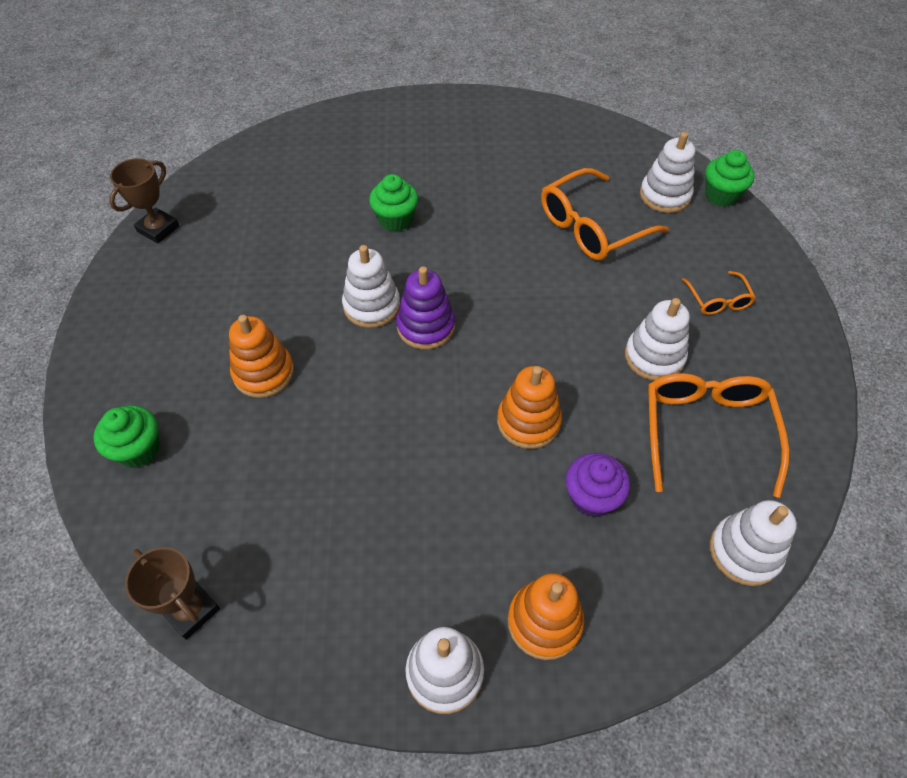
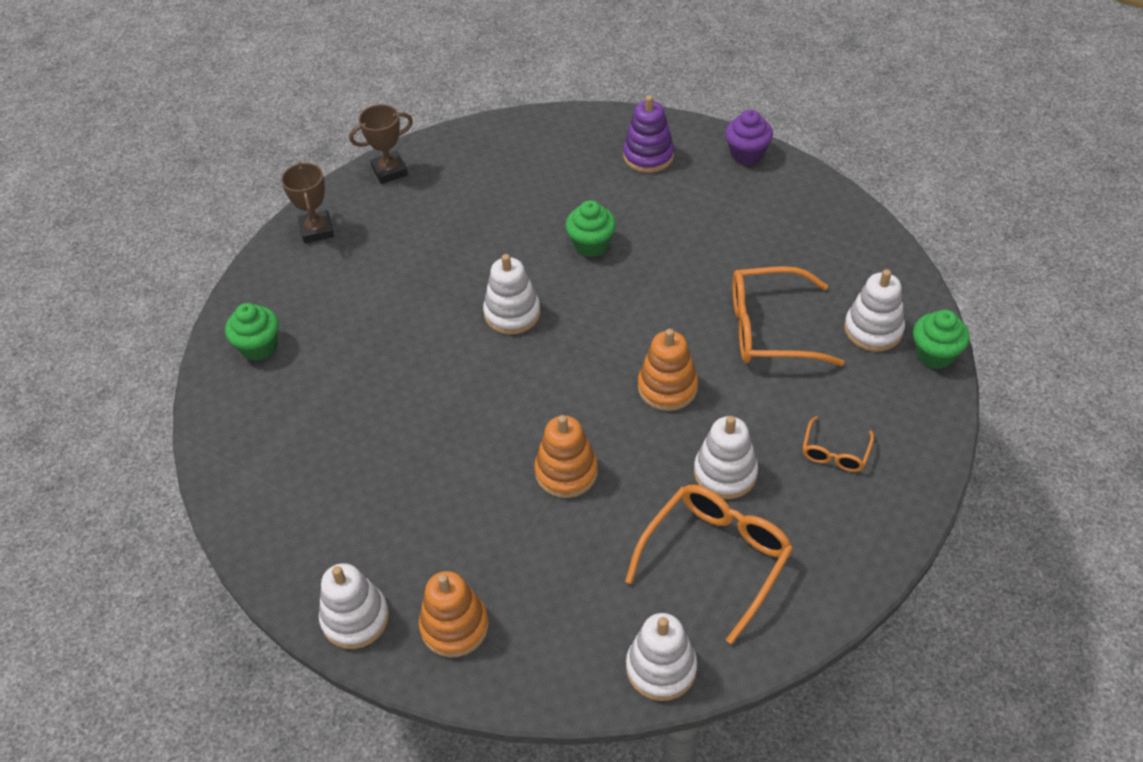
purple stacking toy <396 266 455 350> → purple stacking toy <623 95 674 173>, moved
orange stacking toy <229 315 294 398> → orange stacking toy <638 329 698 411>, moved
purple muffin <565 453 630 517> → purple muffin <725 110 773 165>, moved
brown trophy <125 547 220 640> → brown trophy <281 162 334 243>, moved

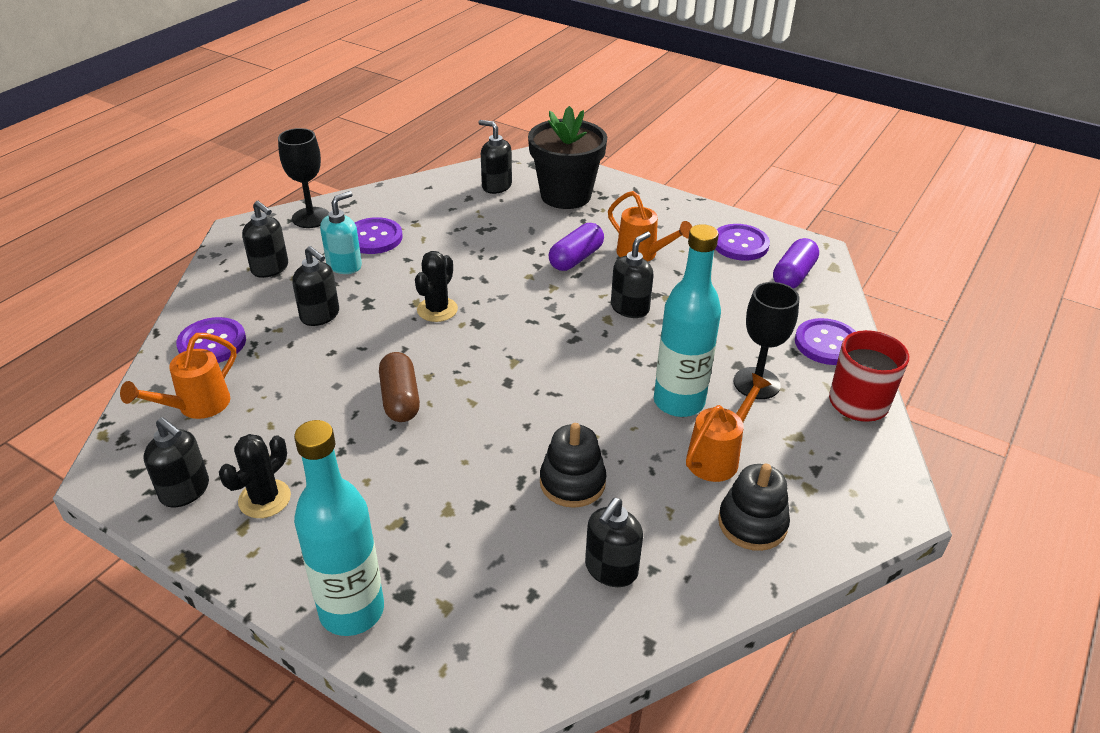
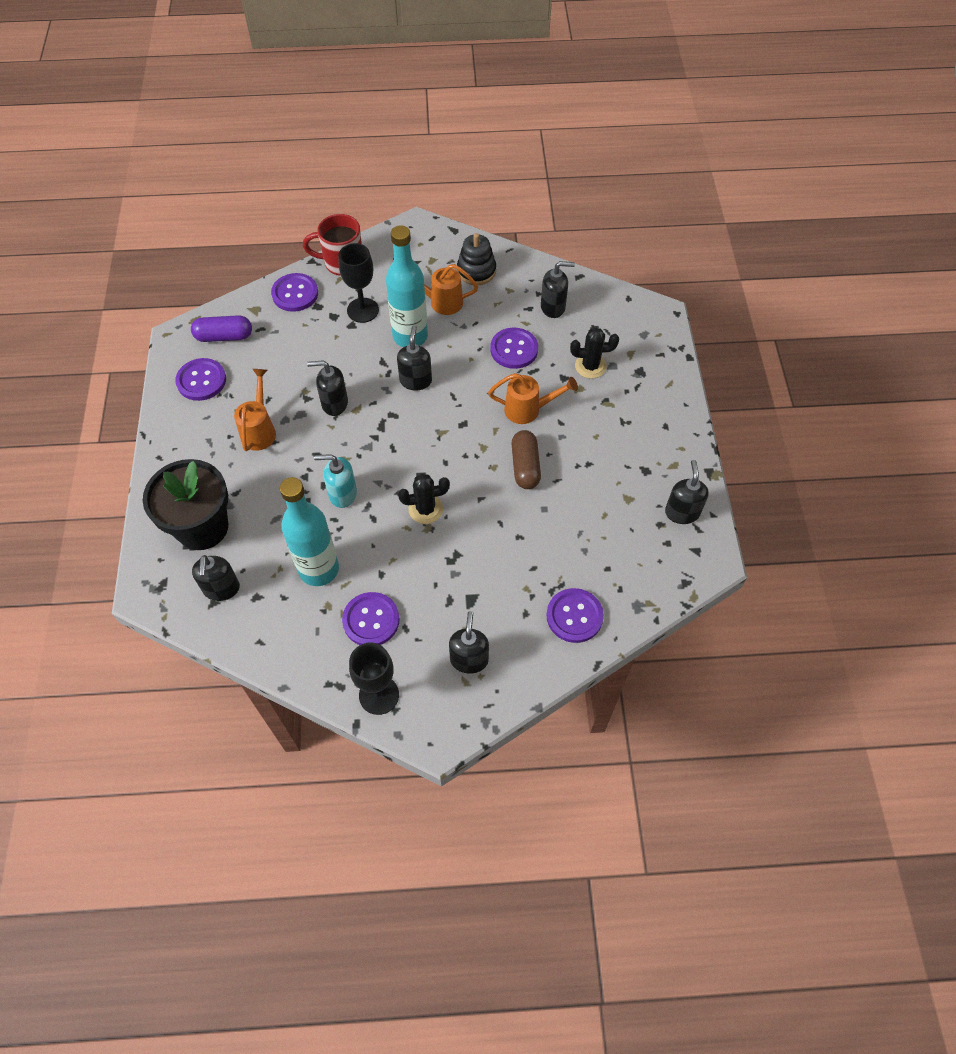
teal soap pump <320 191 362 274> → teal soap pump <314 454 357 508>, moved
purple pill <548 223 604 271> → -
black soap pump <292 246 339 326> → black soap pump <397 325 432 390>, moved
orange watering pot <120 333 237 419> → orange watering pot <488 373 578 424>, moved
brown pill <379 352 420 422> → brown pill <511 430 541 489>, 45 degrees counterclockwise
teal bottle <294 420 384 636> → teal bottle <280 477 339 586>, moved
black stacking toy <540 423 606 508> → purple sewing button <490 328 538 369>
black saguaro cactus <219 434 291 518> → black saguaro cactus <570 327 619 379>, moved

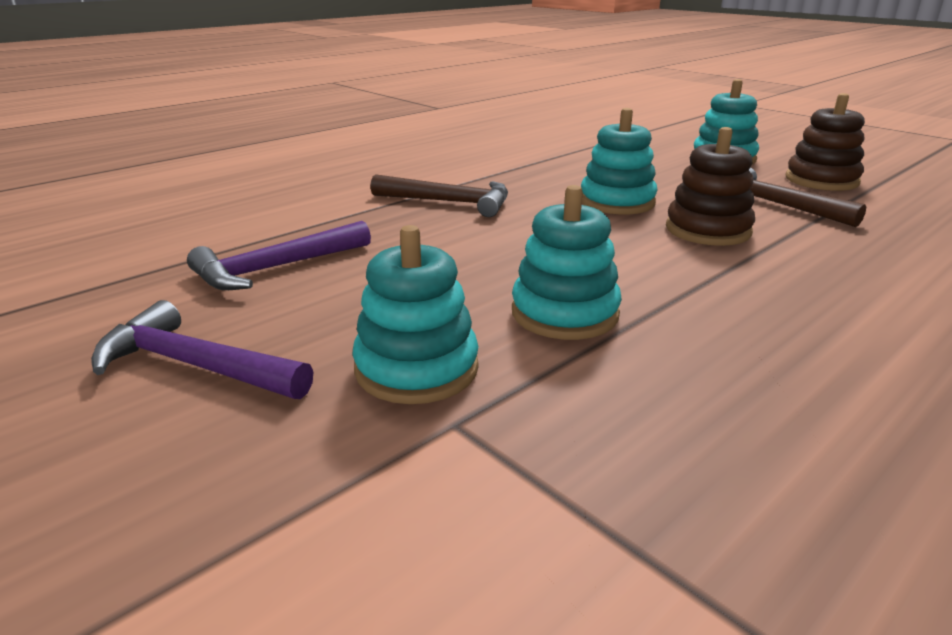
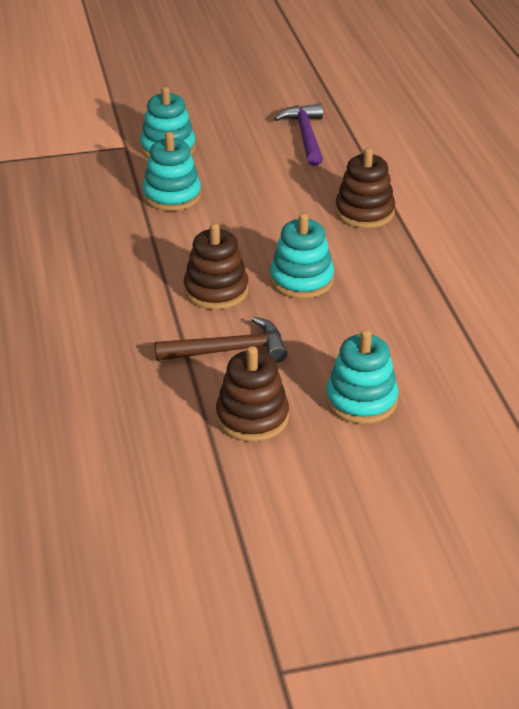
brown claw hammer <370 174 508 217> → brown stacking toy <335 148 395 228>
purple claw hammer <91 300 314 399> → -

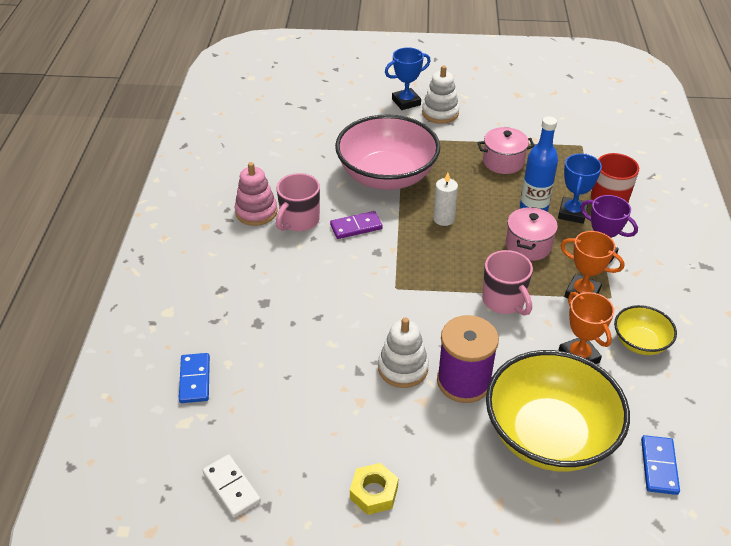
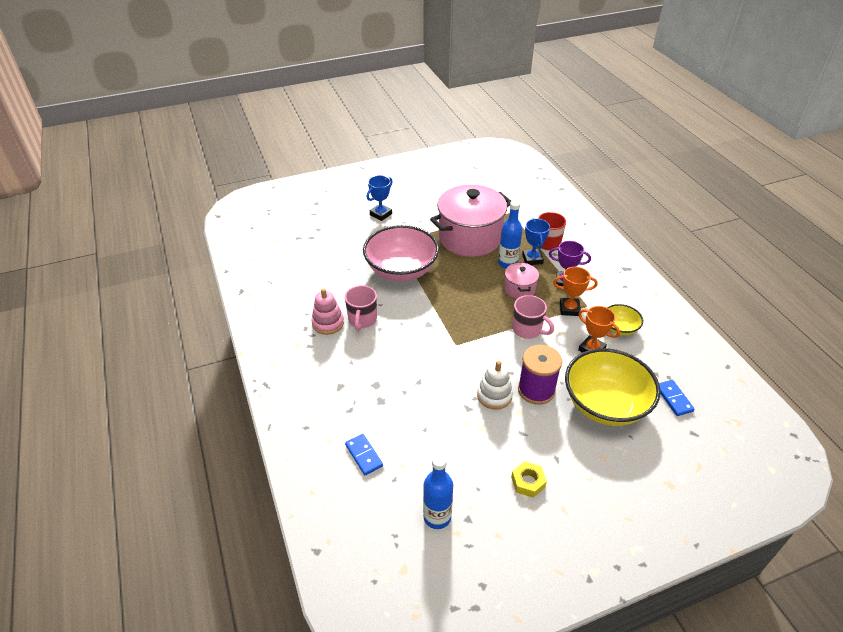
pure white stacking toy <422 65 459 124> → -
rosy pot <477 127 535 174> → rosy pot <430 185 511 257>, x2.17
pure white pillar candle <433 173 458 226> → -
purple domino <330 211 383 239> → -
pure white domino <202 454 261 518> → blue bottle <423 454 453 529>

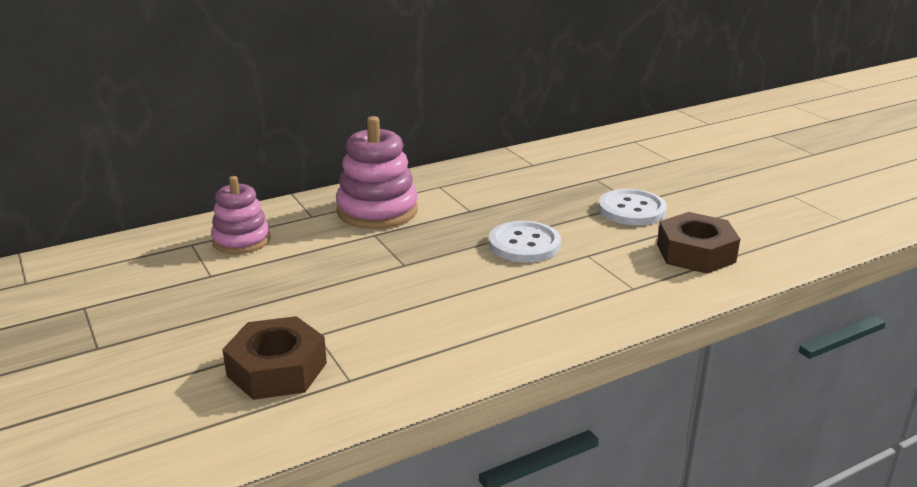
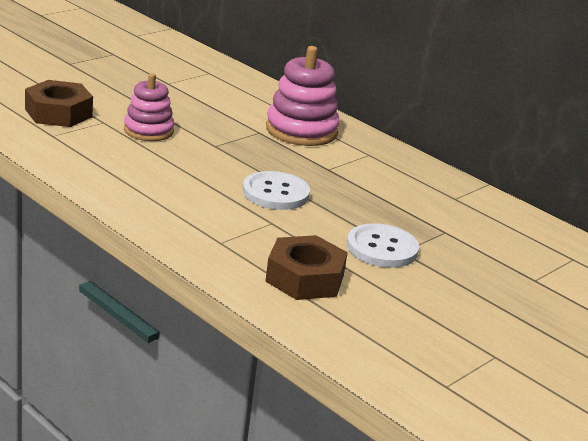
rosy stacking toy <211 176 271 254> → rosy stacking toy <124 73 174 141>, moved

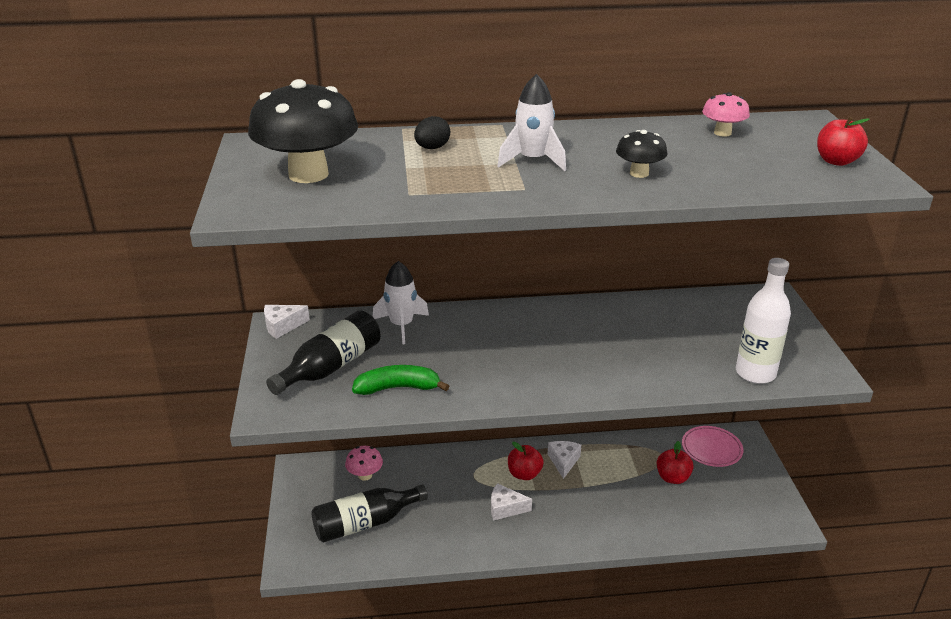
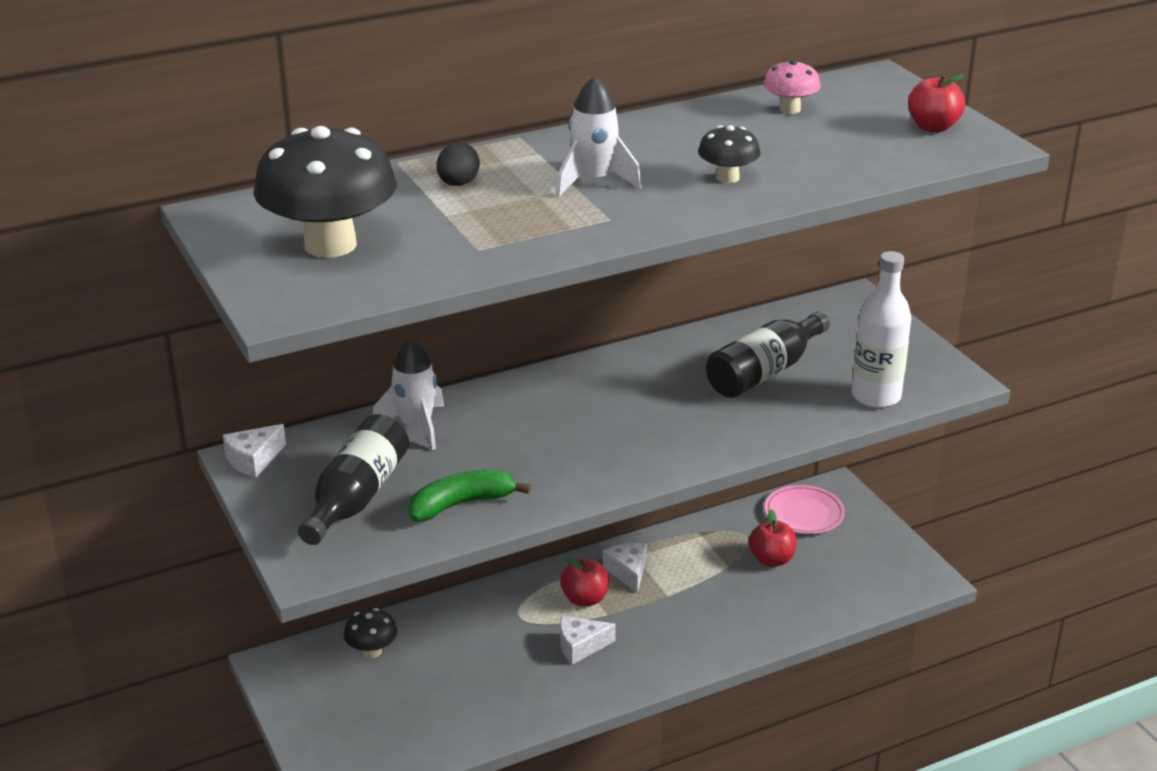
rosy fungus <345 446 383 481> → black fungus <344 608 397 658>
black bottle <312 484 428 542> → black bottle <706 311 830 398>, moved

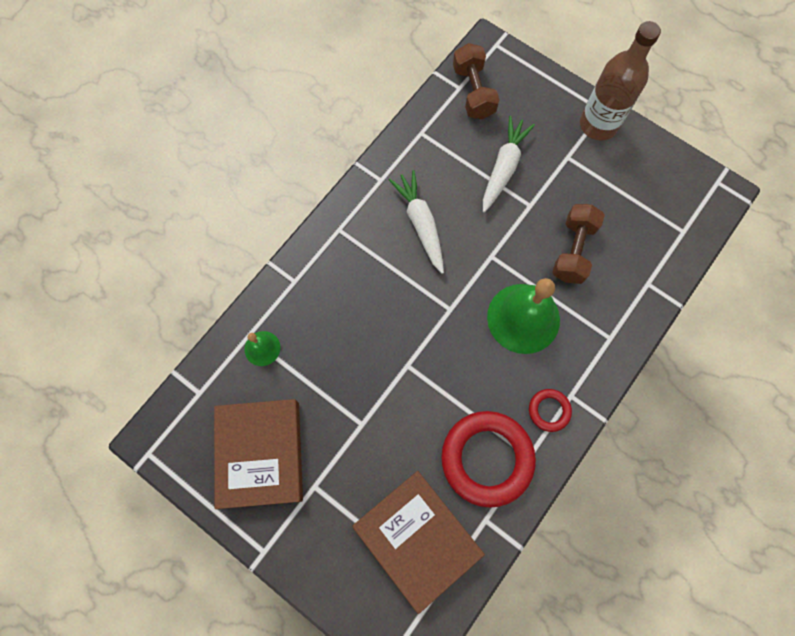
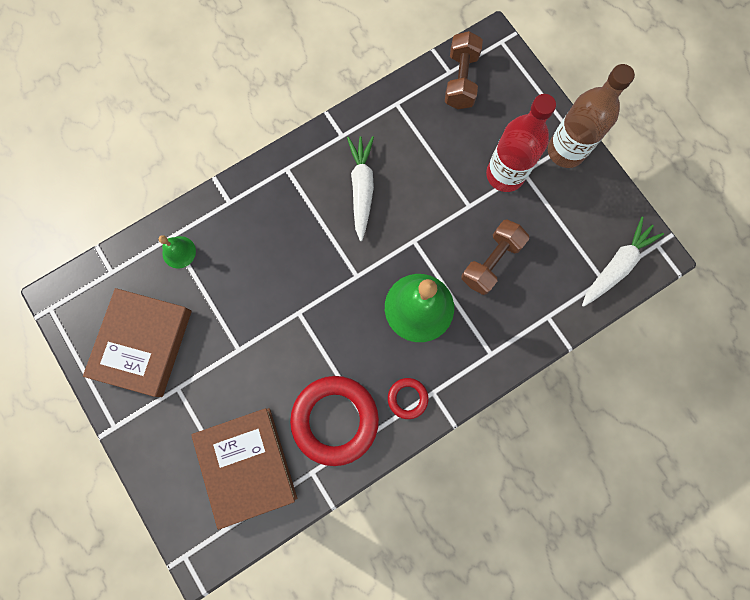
pure white toy carrot <483 116 535 213> → pure white toy carrot <582 217 664 307>, moved
- → crimson bottle <486 94 556 192>

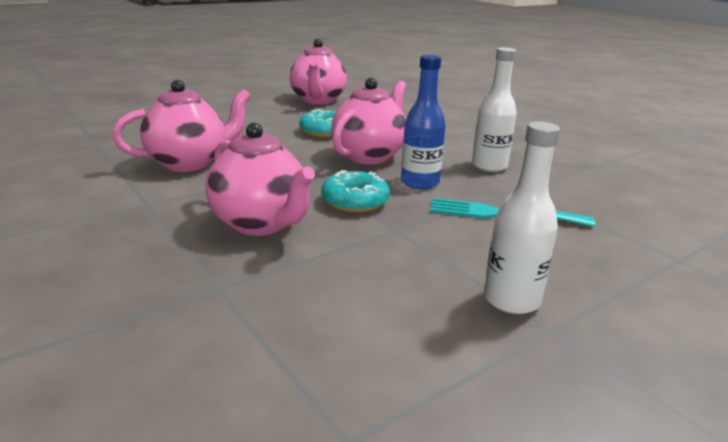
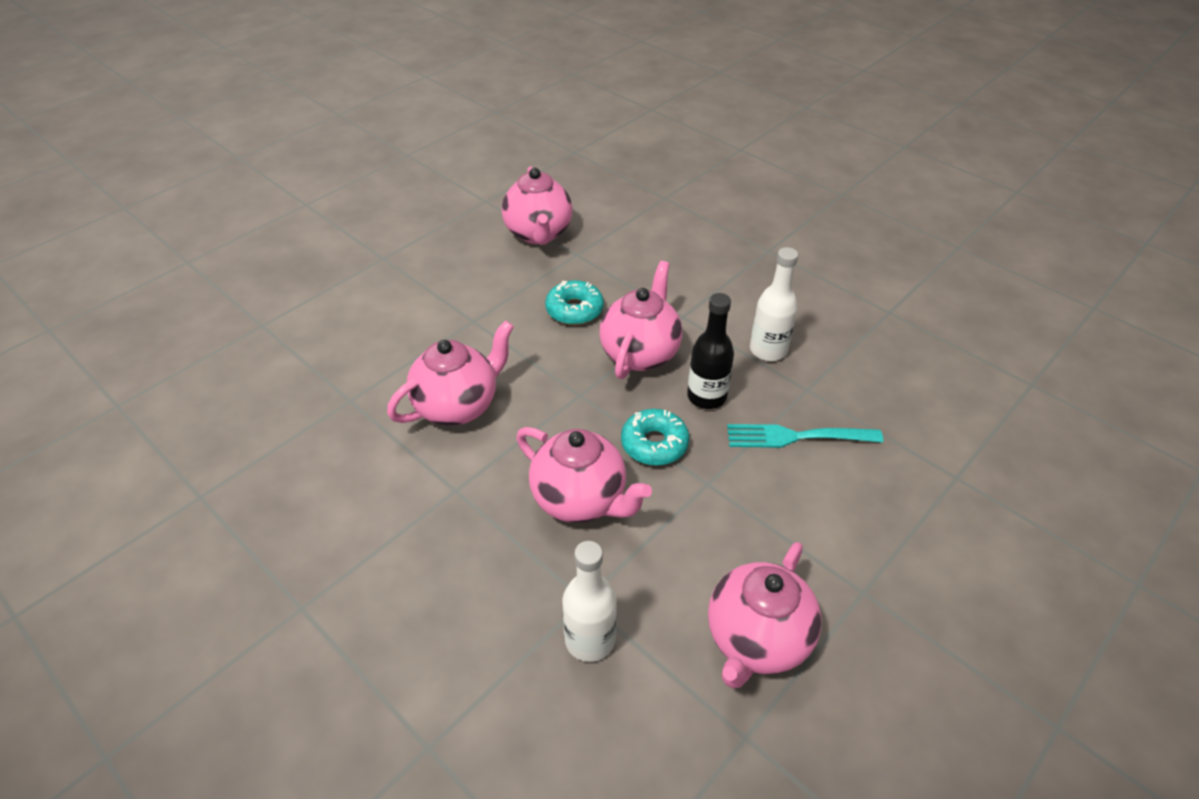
blue bottle <401 55 446 189> → black bottle <687 293 734 409>
pure white bottle <484 122 560 314> → pure white bottle <562 541 617 662>, moved
- → rosy china teapot <708 542 821 688>

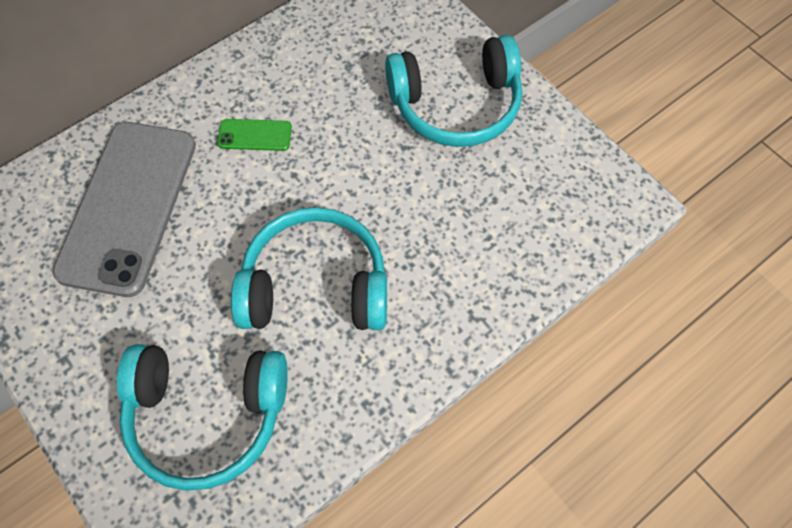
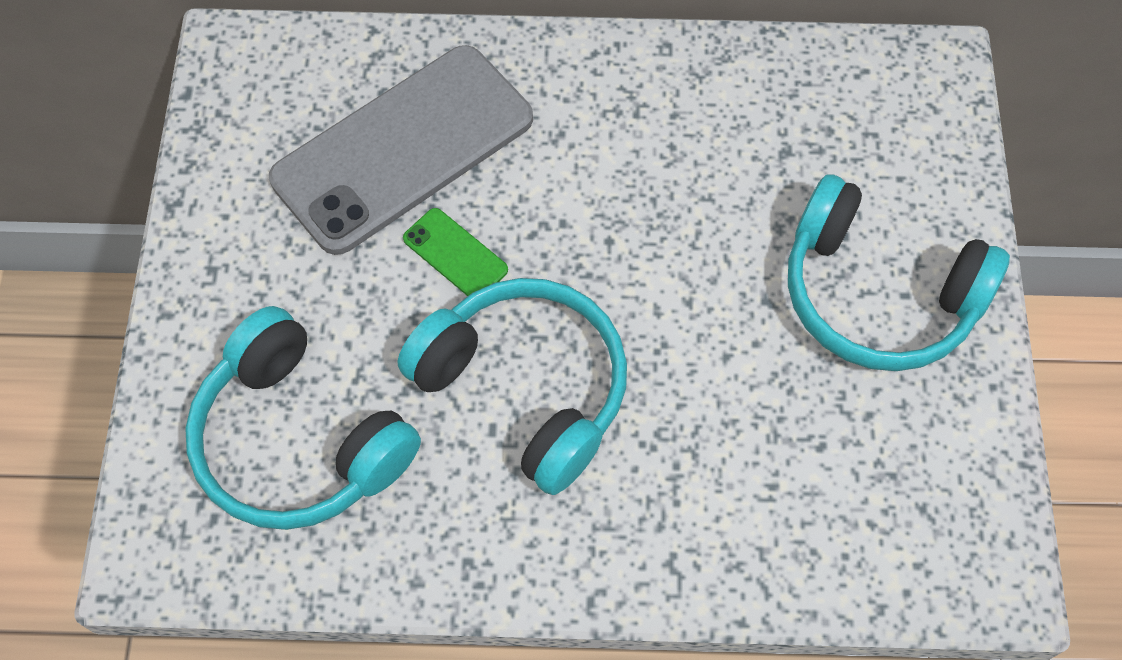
emerald mobile phone <217 119 292 151> → emerald mobile phone <403 208 508 296>, moved

